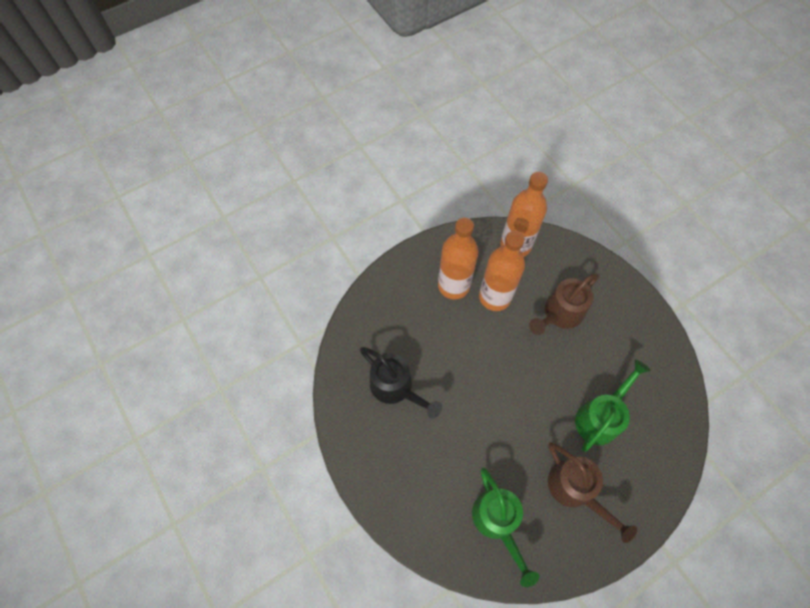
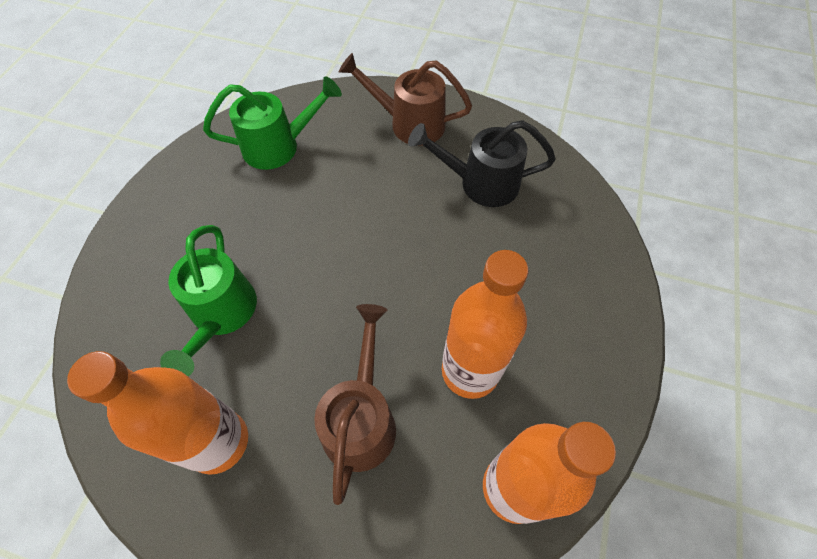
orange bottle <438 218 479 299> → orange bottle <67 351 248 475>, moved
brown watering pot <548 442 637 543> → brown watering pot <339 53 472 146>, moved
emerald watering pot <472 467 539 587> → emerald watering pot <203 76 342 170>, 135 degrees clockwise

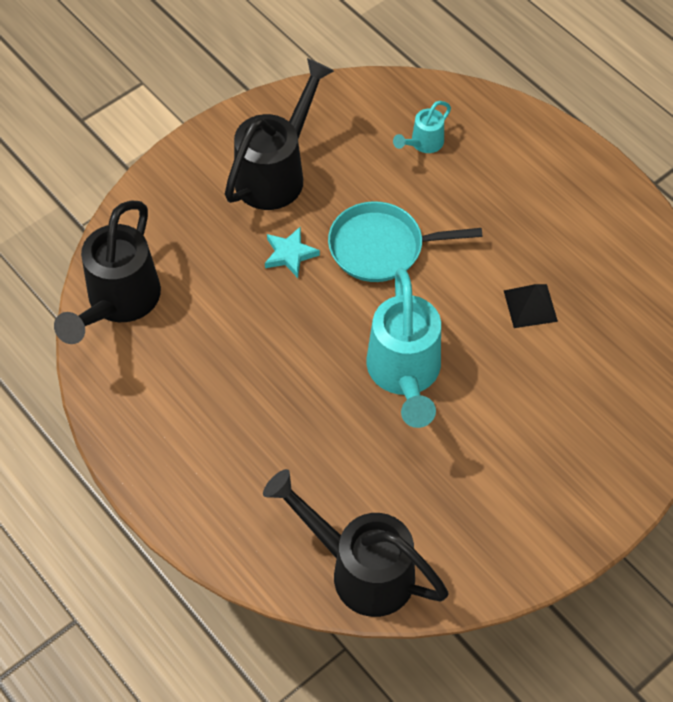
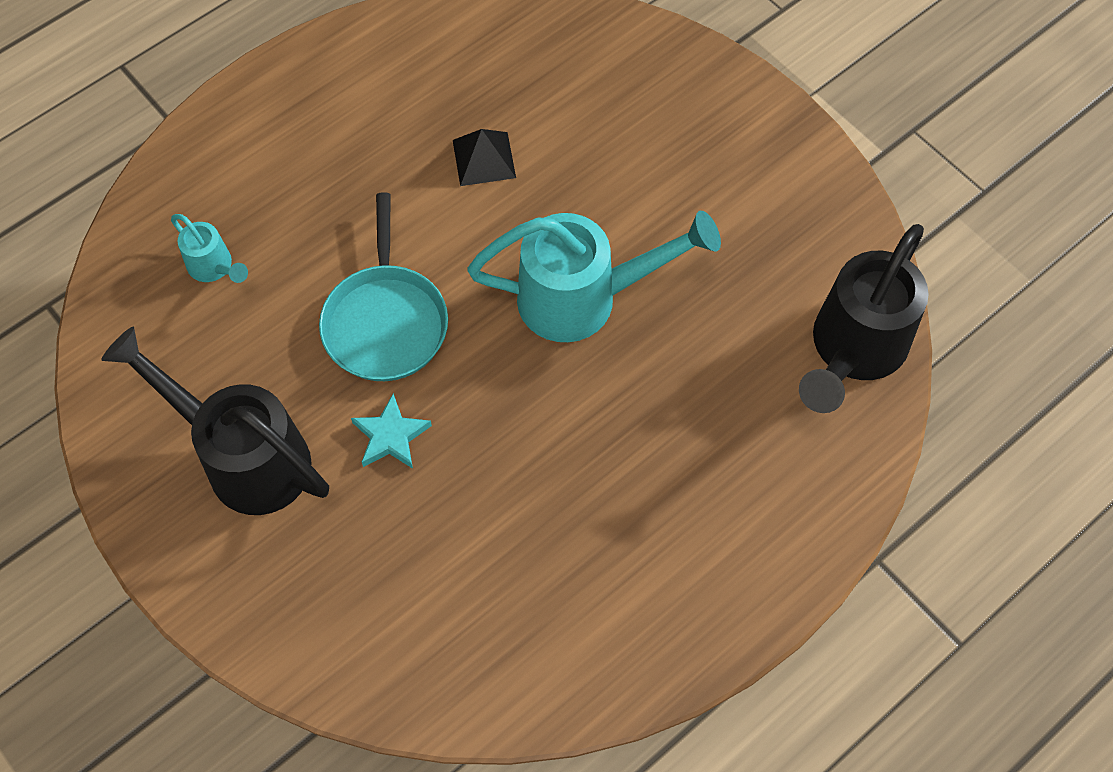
black watering pot <54 200 161 344> → -

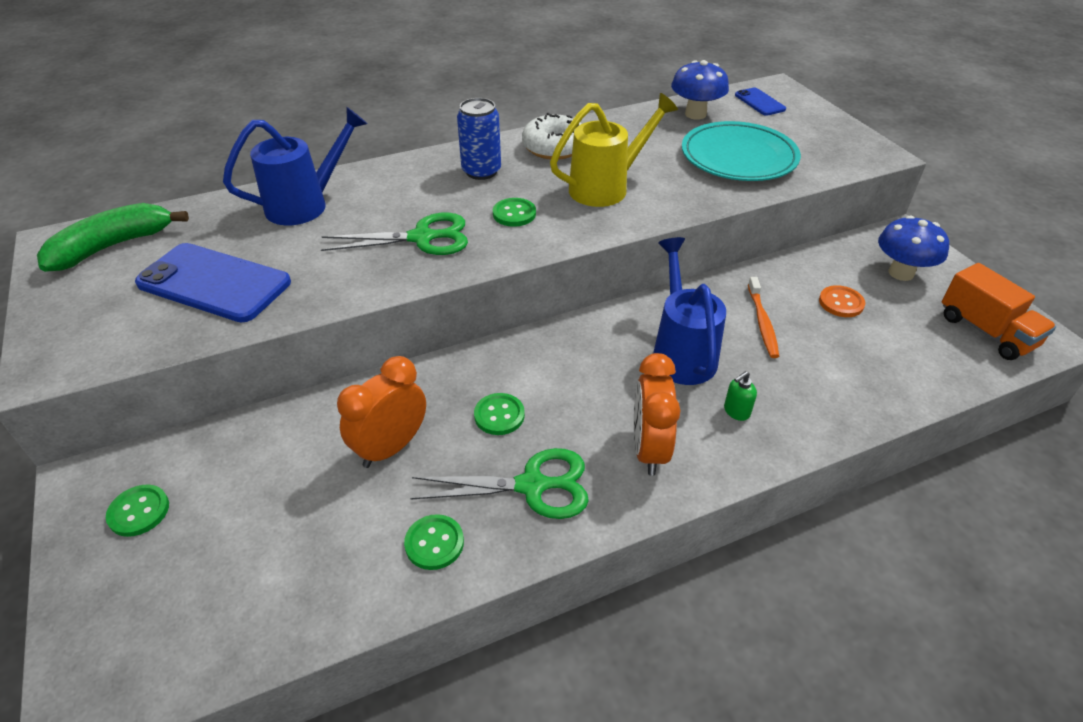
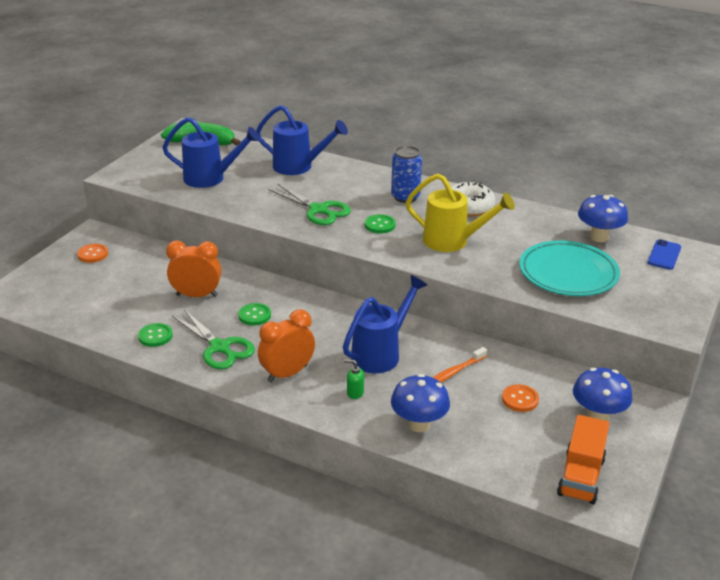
blue mobile phone <135 243 291 322> → blue watering pot <162 117 260 188>
emerald sewing button <106 485 169 537> → orange sewing button <77 244 108 263>
- → blue fungus <391 374 450 432>

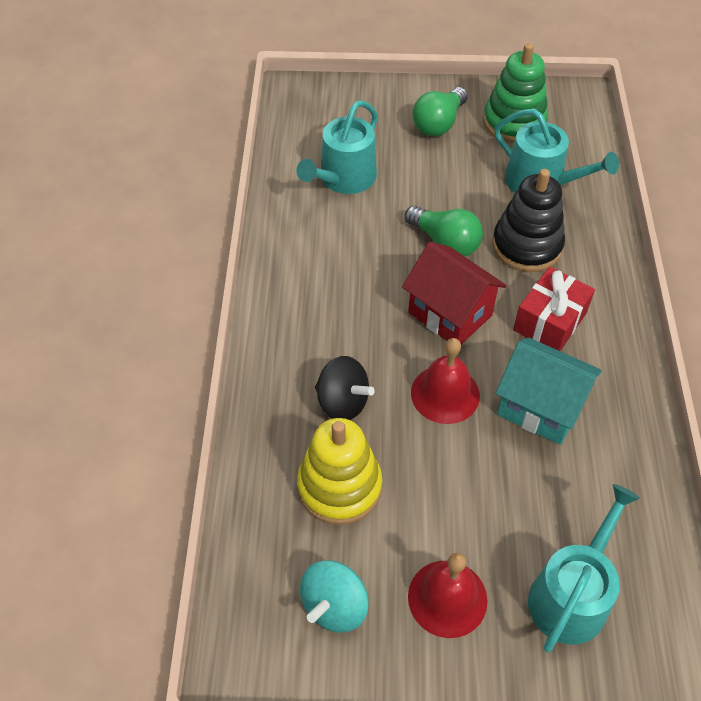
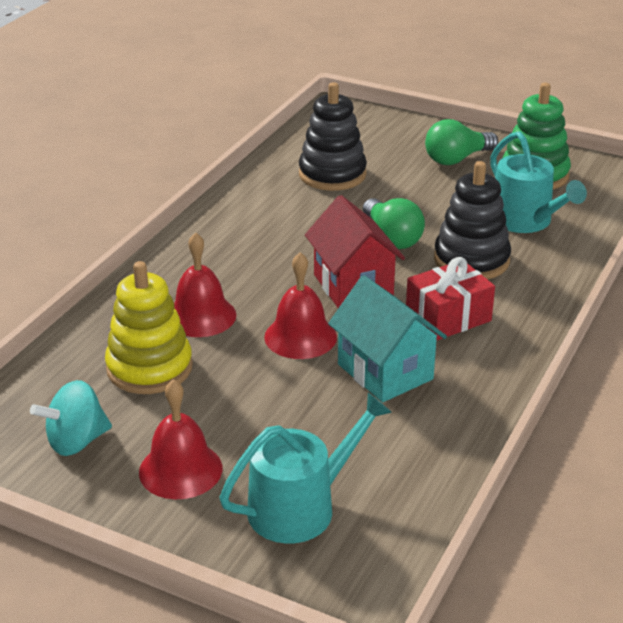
teal watering pot <296 100 378 194> → black stacking toy <299 82 367 191>
black whirligig <315 356 374 420> → crimson hand bell <174 232 236 337>

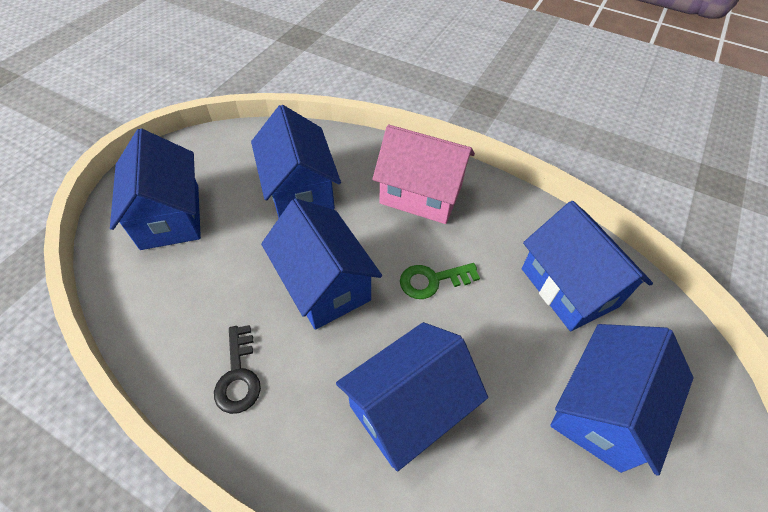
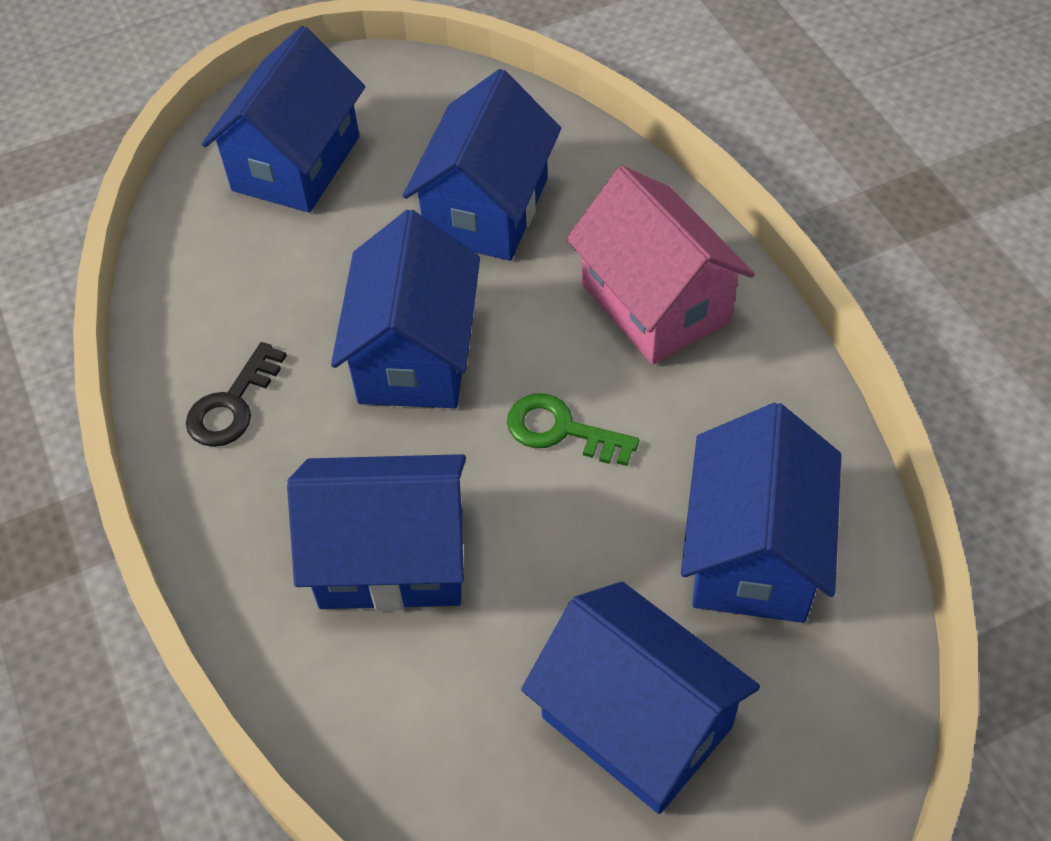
blue cottage <550 324 693 476> → blue cottage <521 582 760 814>, 60 degrees clockwise

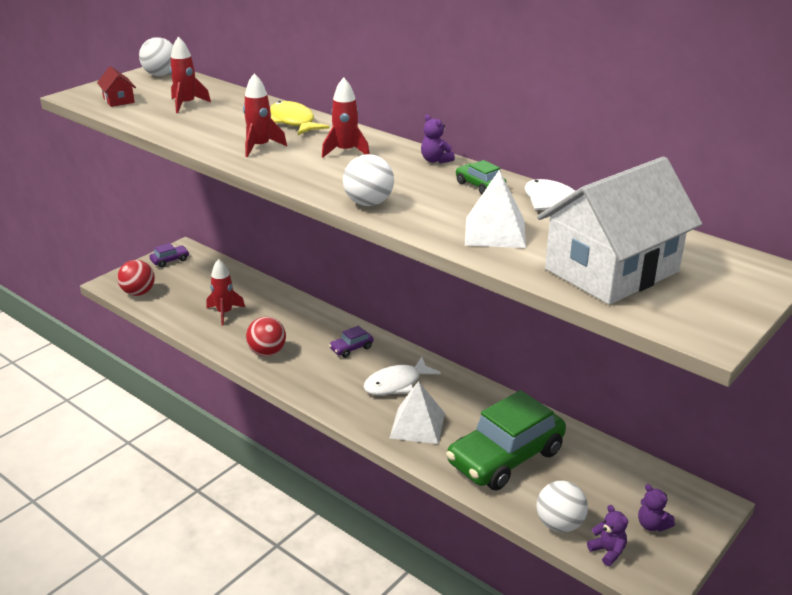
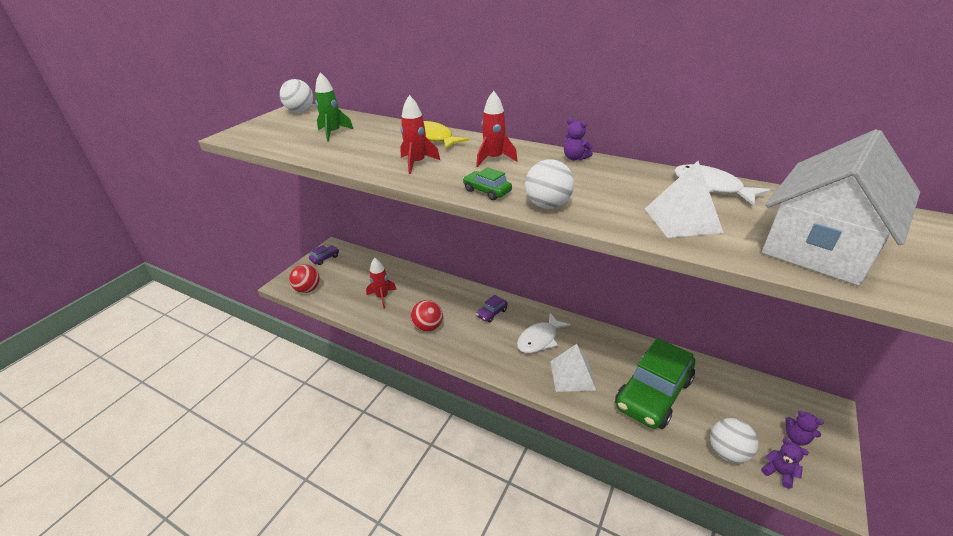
crimson rocket <170 37 211 113> → emerald rocket <315 72 353 142>
crimson cottage <97 66 136 107> → -
emerald car <456 160 506 194> → emerald car <463 167 512 200>, moved

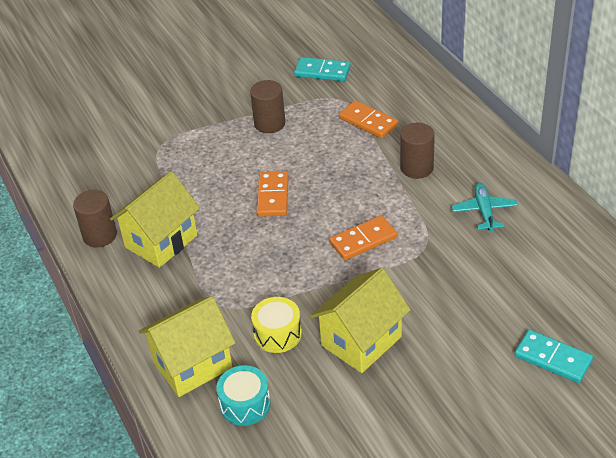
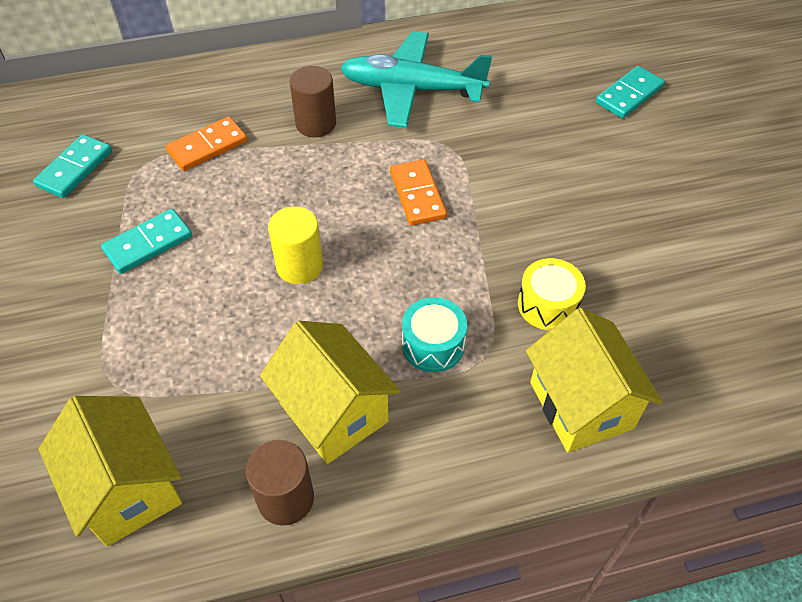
brown solid cylinder <250 80 285 133> → teal domino <101 209 192 274>
orange domino <257 171 288 217> → golden solid cylinder <268 206 323 284>
teal toy plane <452 183 518 231> → teal toy plane <340 31 492 128>, x1.93
golden cottage <310 268 411 373> → golden cottage <39 396 182 546>, moved
teal toy drum <217 365 271 426> → teal toy drum <402 297 467 372>, moved

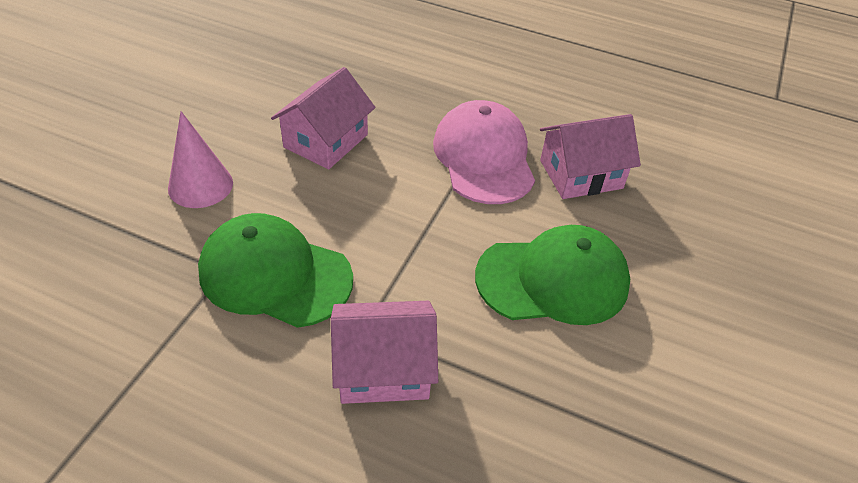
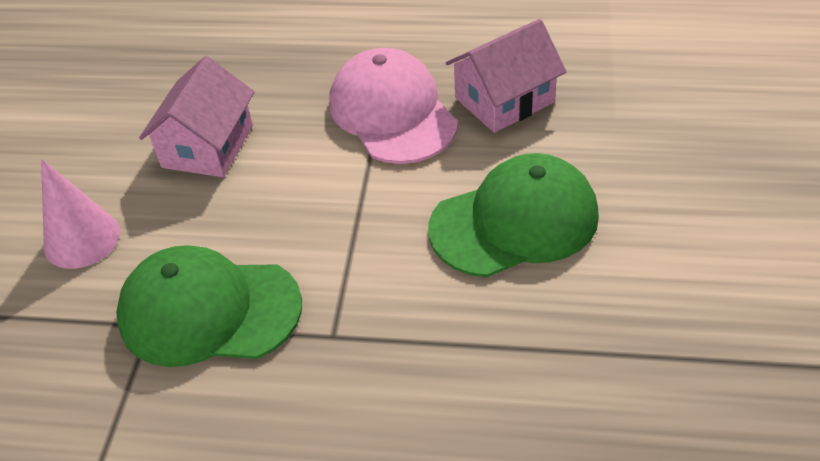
rosy cottage <331 301 438 404> → -

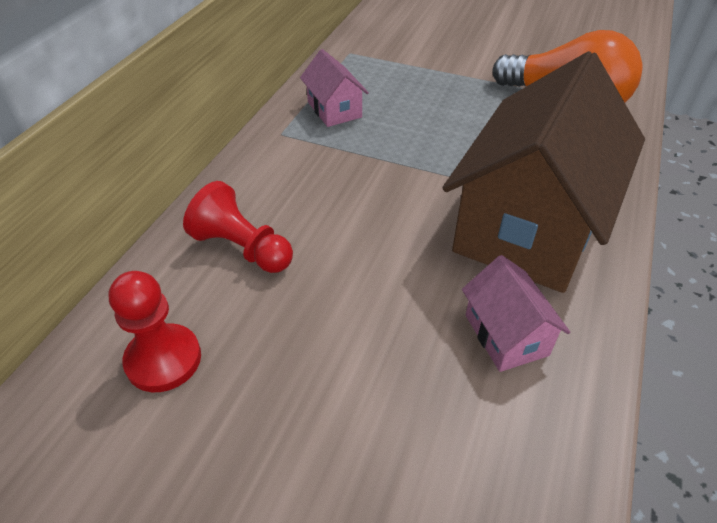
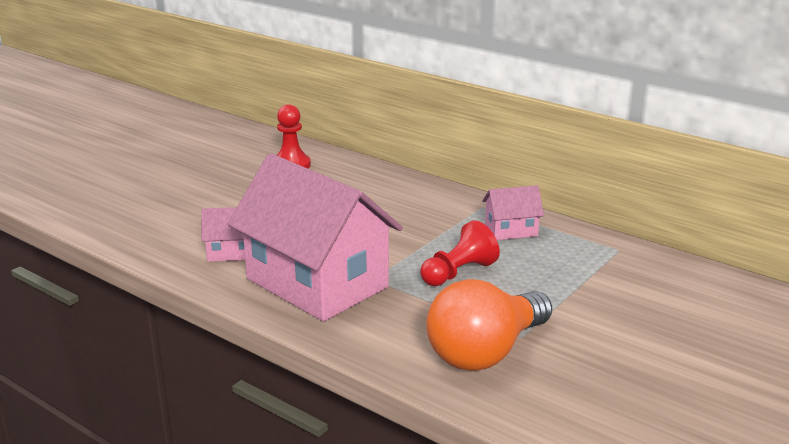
brown cottage <443 51 645 293> → rosy cottage <228 154 403 322>
crimson chess pawn <183 181 293 273> → crimson chess pawn <420 220 500 286>, moved

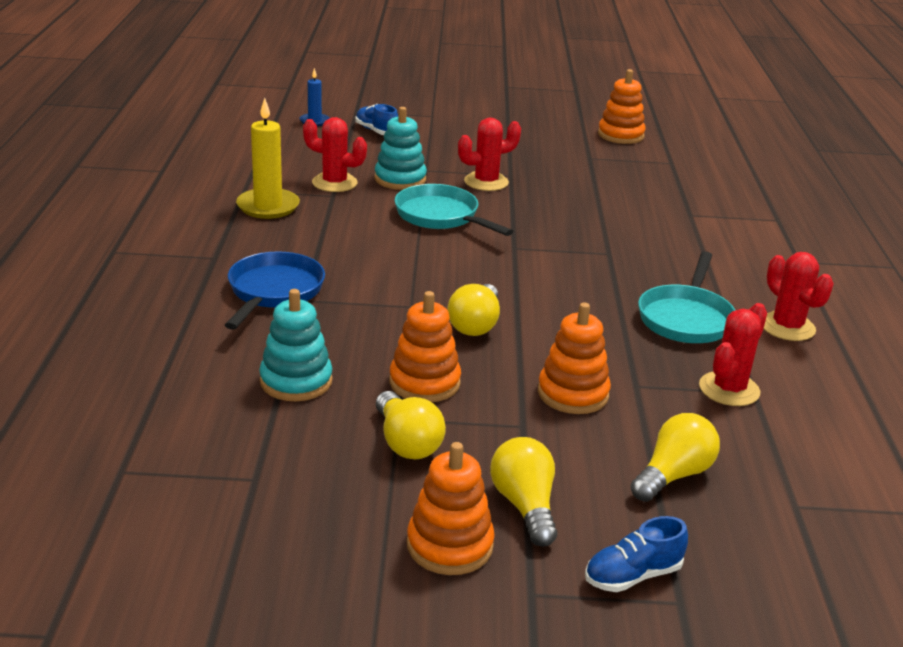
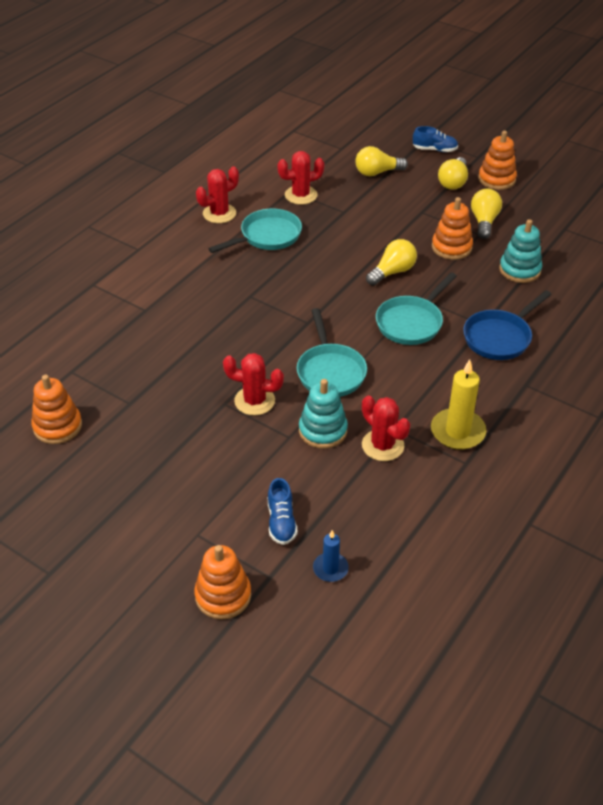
crimson saguaro cactus <764 252 834 341> → crimson saguaro cactus <196 166 239 223>, 45 degrees clockwise
orange stacking toy <538 303 611 414> → orange stacking toy <194 545 251 620>, moved
- → teal skillet <376 272 457 345>

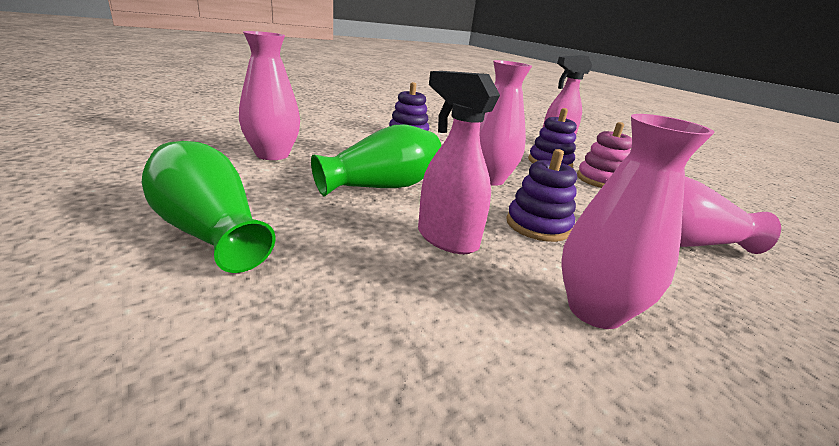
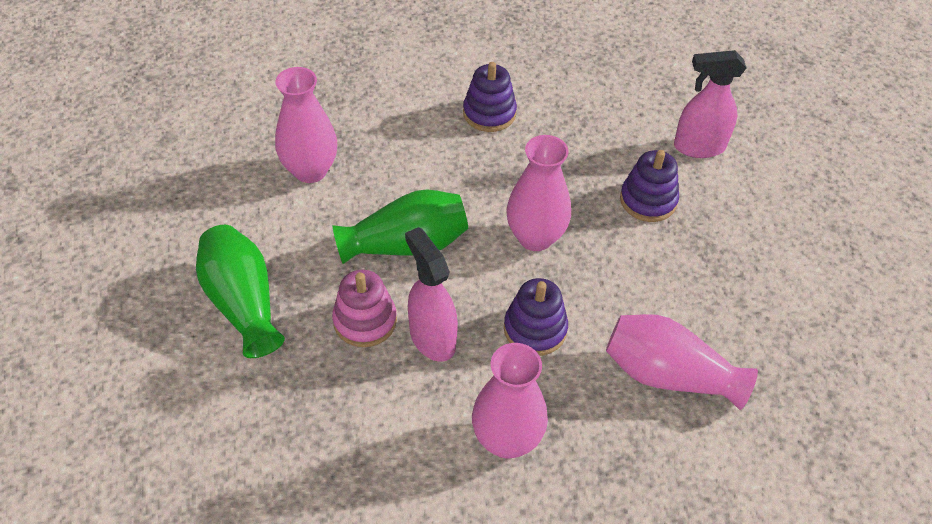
rosy stacking toy <577 122 632 188> → rosy stacking toy <332 270 397 347>, moved

